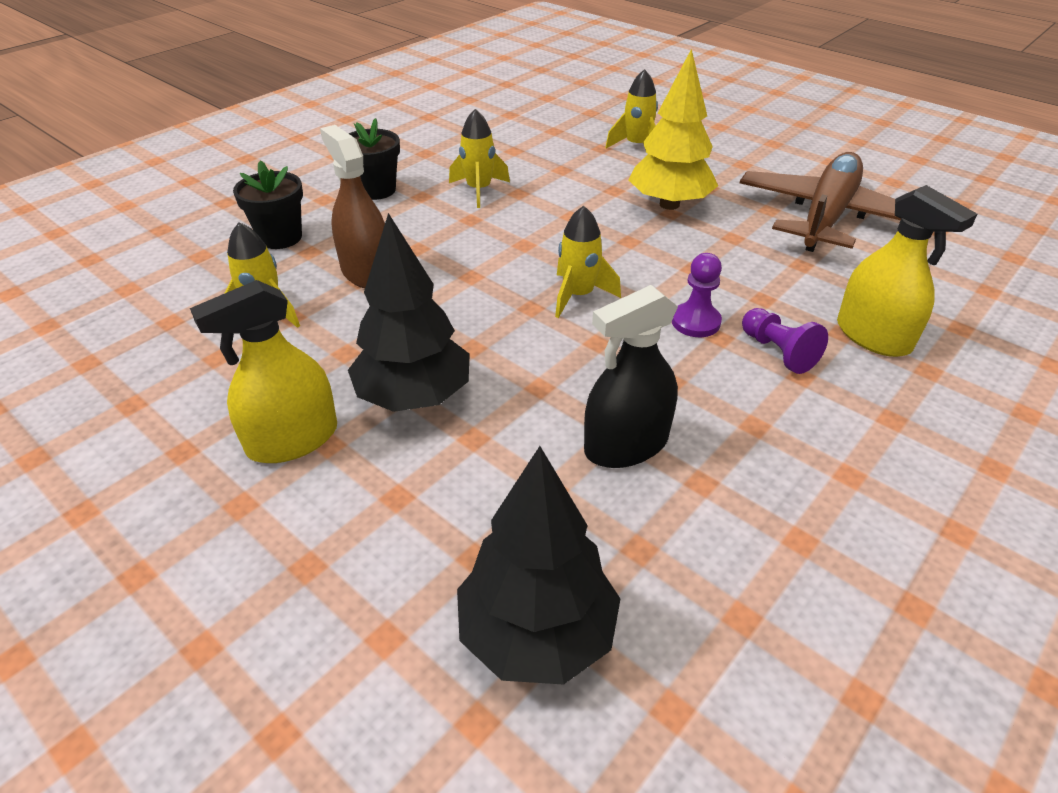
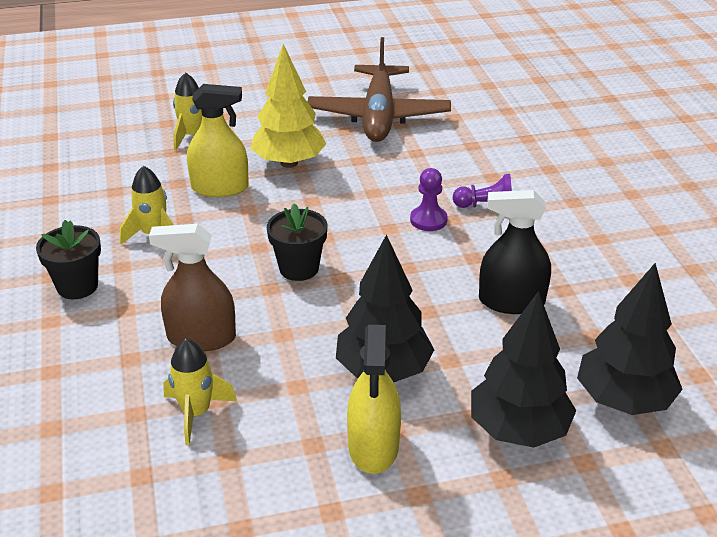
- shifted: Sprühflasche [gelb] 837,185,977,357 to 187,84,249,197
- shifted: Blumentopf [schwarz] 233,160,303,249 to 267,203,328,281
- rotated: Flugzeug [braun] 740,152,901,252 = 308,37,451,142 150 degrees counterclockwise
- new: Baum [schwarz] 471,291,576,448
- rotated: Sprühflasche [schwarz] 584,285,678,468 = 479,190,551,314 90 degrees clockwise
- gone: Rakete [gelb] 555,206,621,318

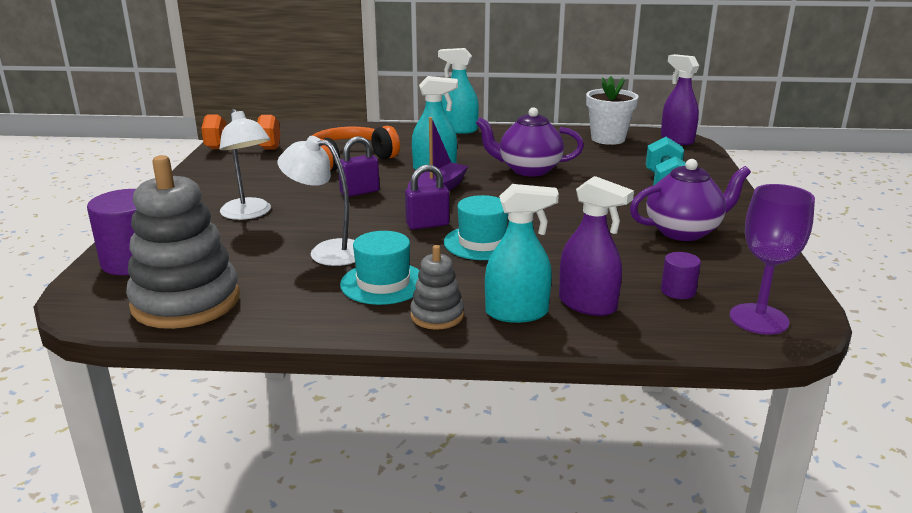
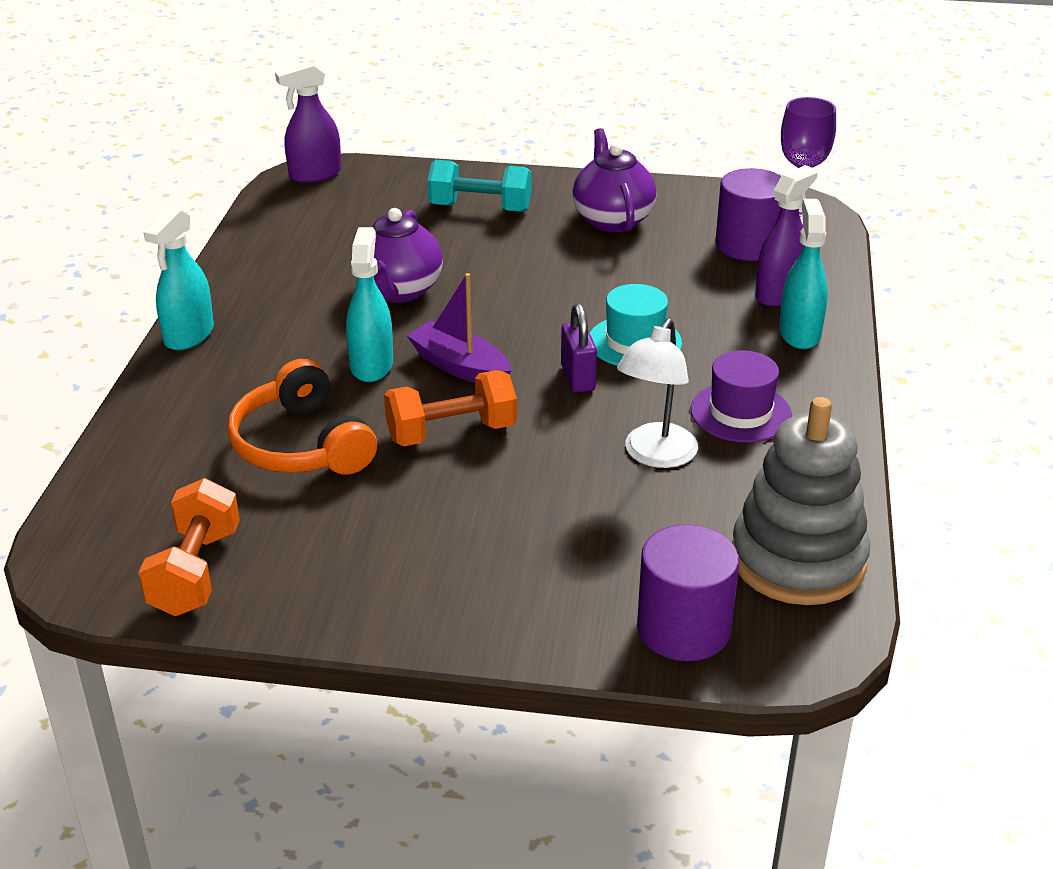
- swapped: Vorhängeschloss [lila] 339,136,380,197 to Hantel [orange] 384,370,517,447
- repainted: Hut [türkis] 340,231,419,305 to Hut [lila] 691,350,792,443
- scaled: Vollzylinder [lila] 661,252,701,299 = 715,168,781,261 x1.97
- gone: Lampe [weiß] 220,109,271,220
- gone: Stapelspielzeug [grau] 410,245,464,330
- gone: Blumentopf [weiß] 586,76,639,145

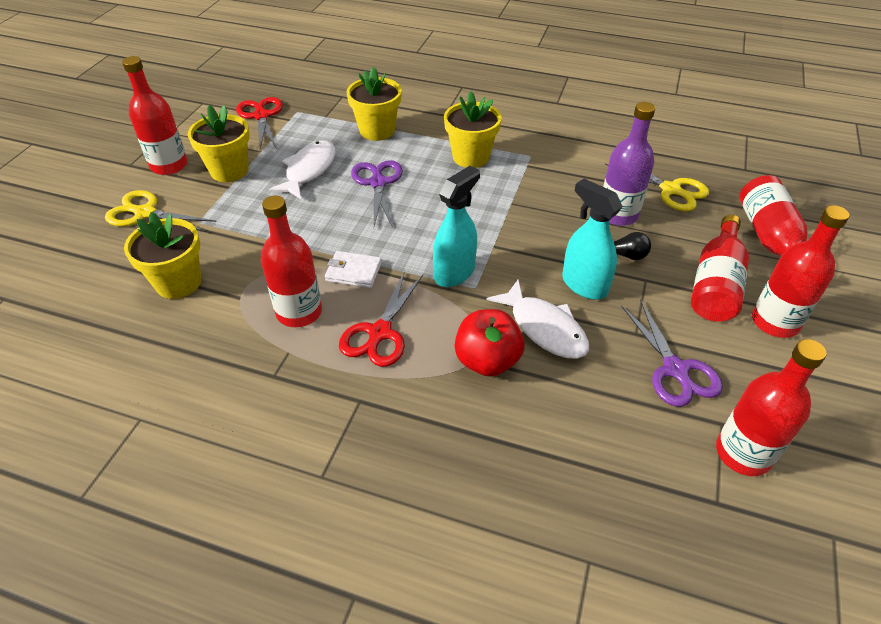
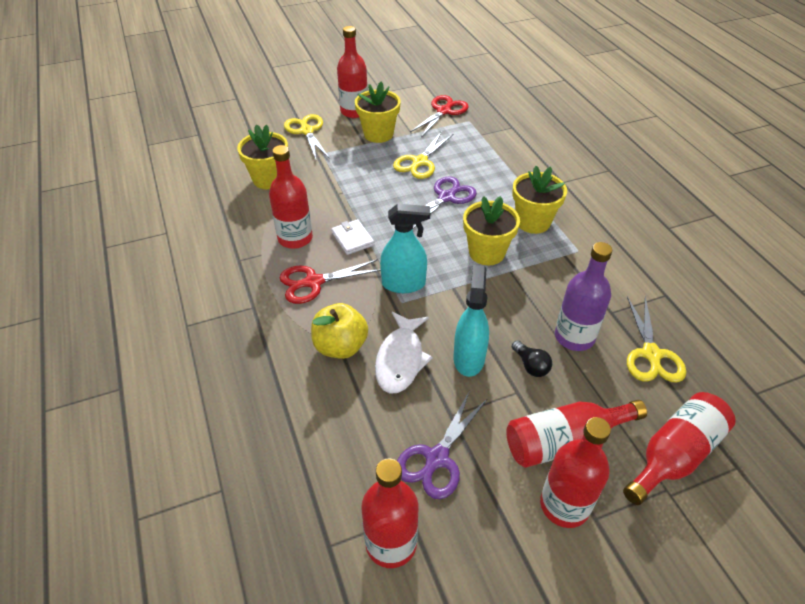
- repainted: Apfel [rot] 455,309,525,377 to Apfel [gelb] 311,303,368,359
- swapped: Fisch [weiß] 268,141,336,200 to Schere [gelb] 393,131,453,179
- shifted: Blumentopf [gelb] 347,67,402,141 to 463,196,520,265

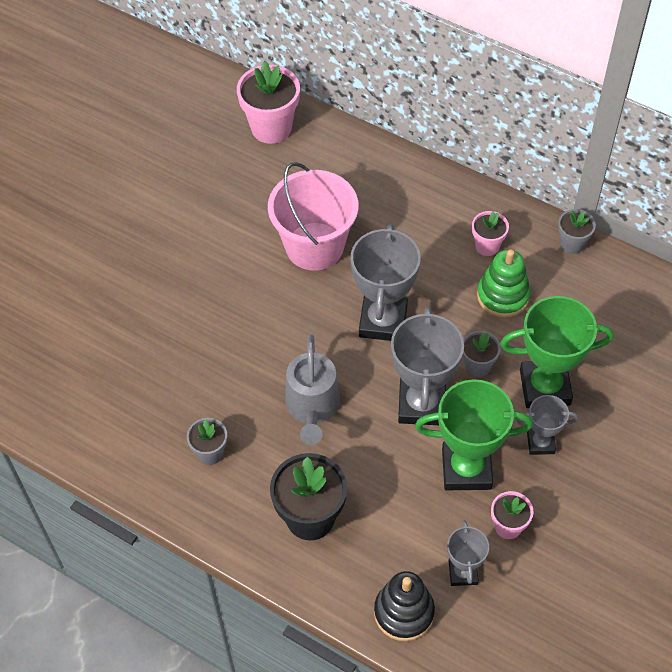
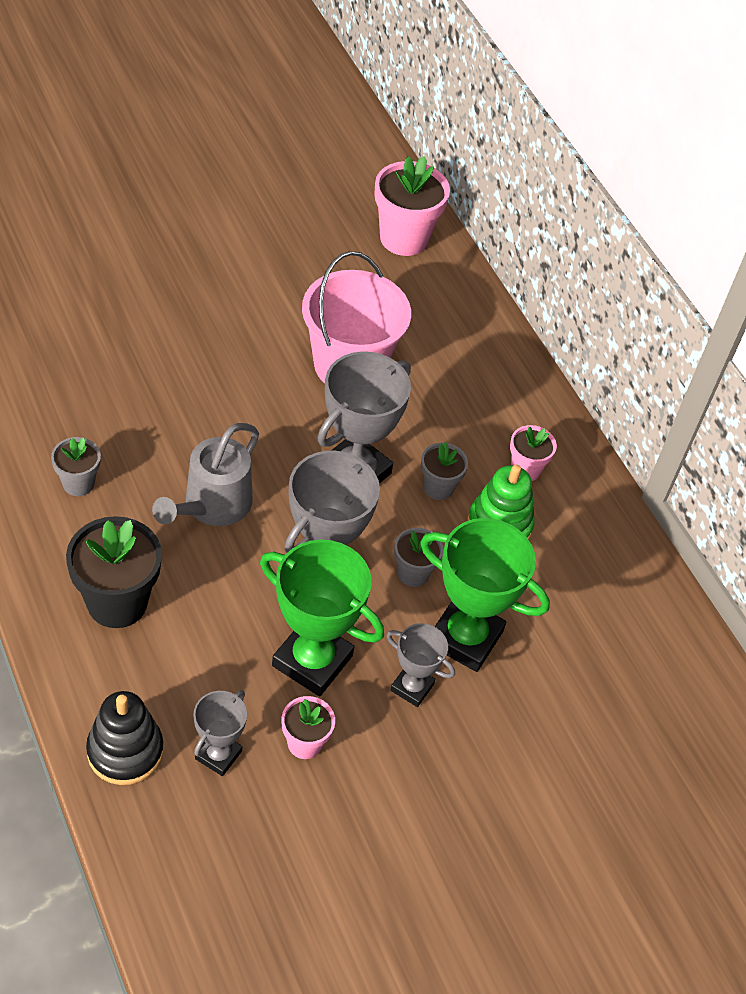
- shifted: Blumentopf [grau] 558,209,596,254 to 421,442,468,500

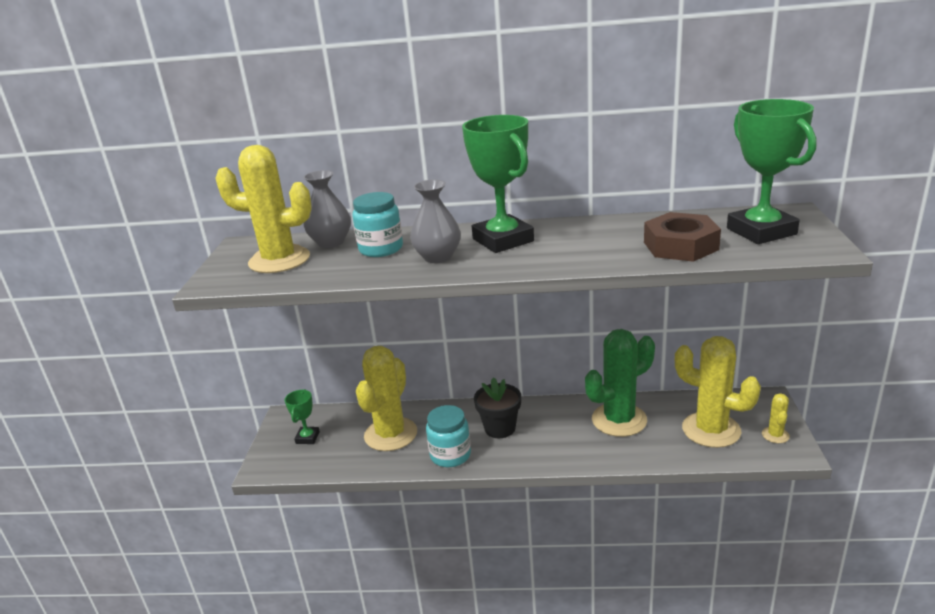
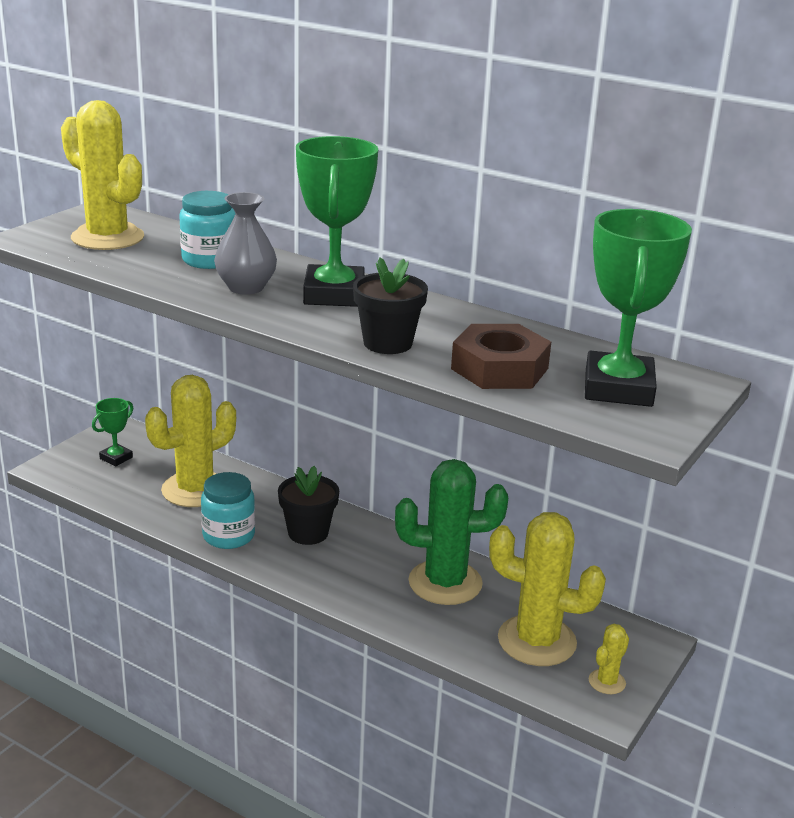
- new: Blumentopf [schwarz] 353,257,428,354
- rotated: Kaktus [gelb] 675,336,761,448 = 489,512,606,666 45 degrees counterclockwise
- gone: Vase [grau] 303,170,351,248

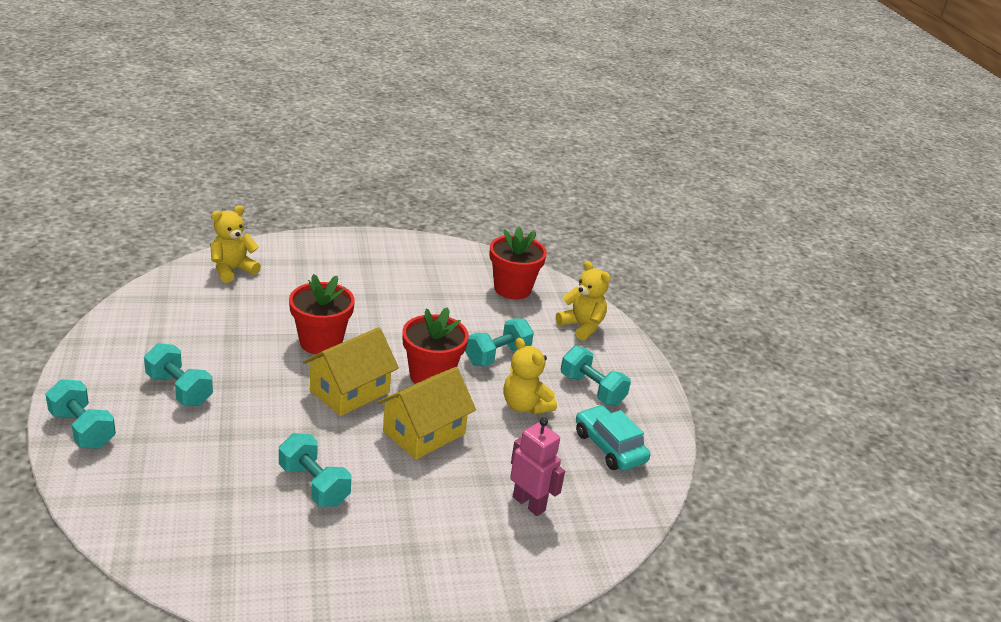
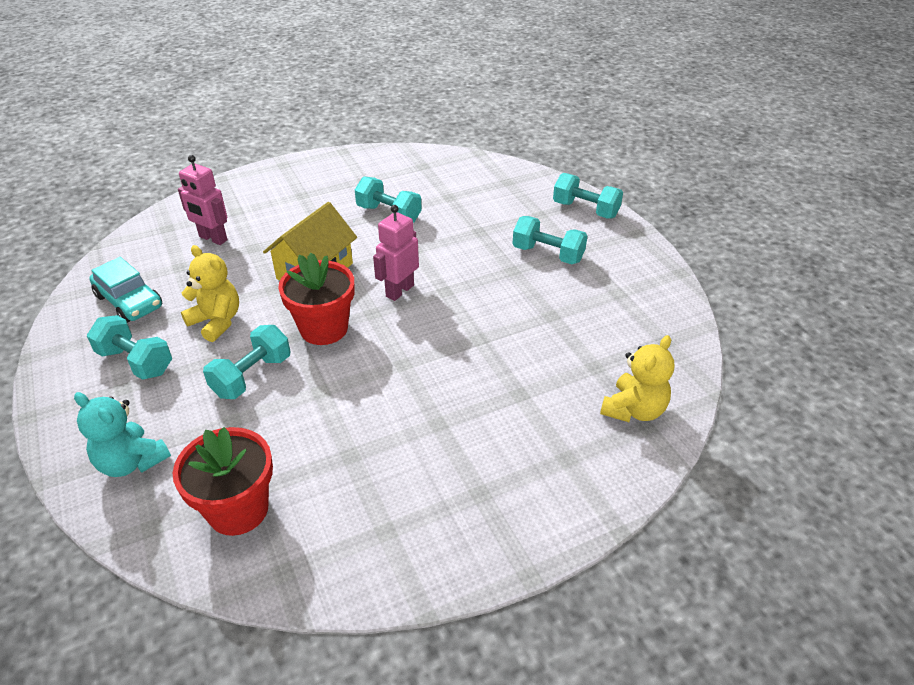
- repainted: Teddybär [gelb] 556,261,611,341 to Teddybär [türkis] 74,392,171,477
- swapped: Haus [gelb] 303,327,399,416 to Roboter [rosa] 373,205,419,301
- gone: Blumentopf [rot] 289,274,355,354

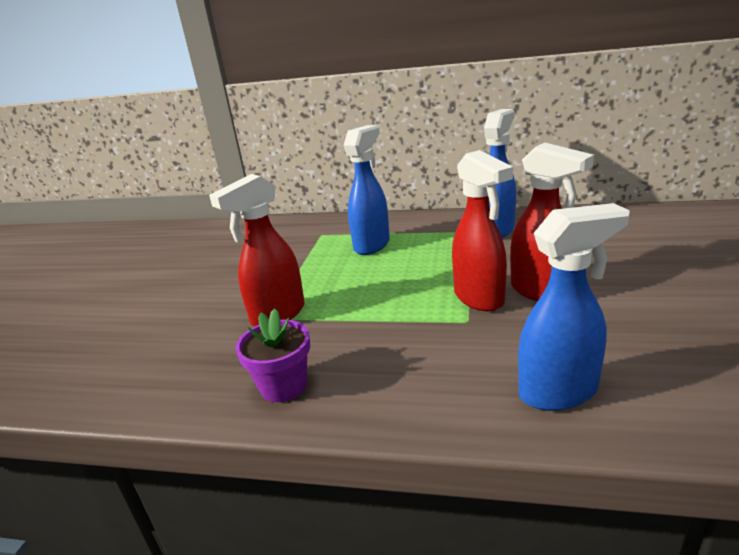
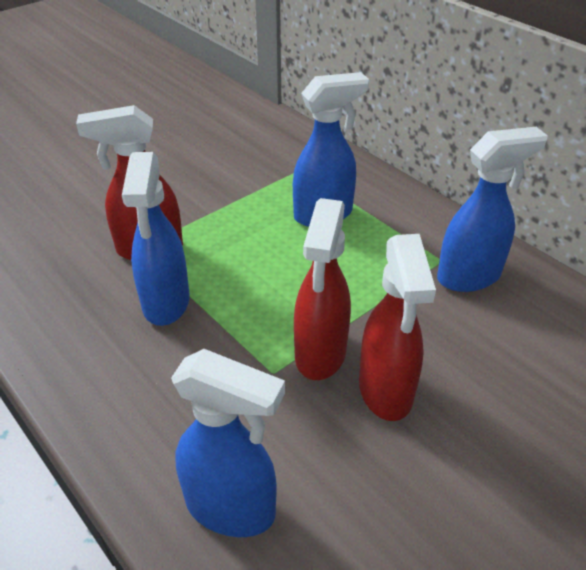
- new: Sprühflasche [blau] 122,152,189,326
- gone: Blumentopf [lila] 235,308,310,402

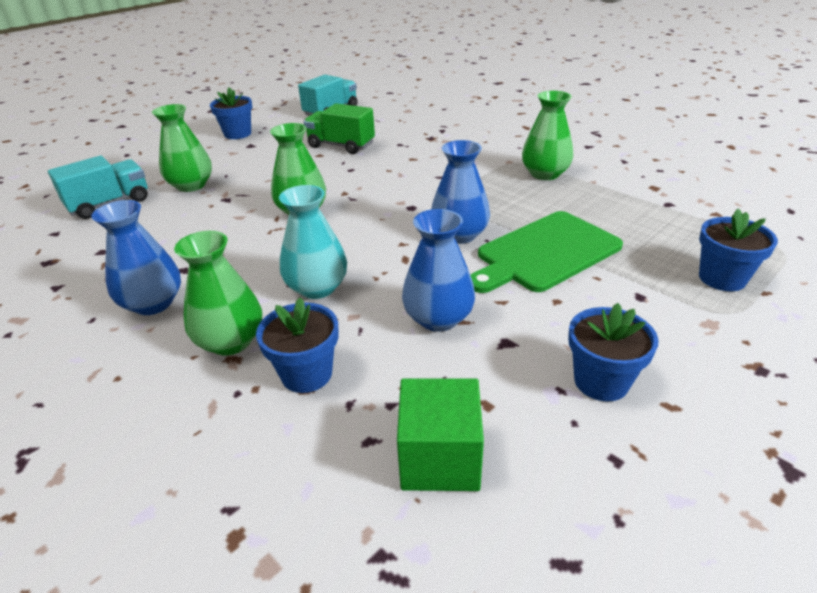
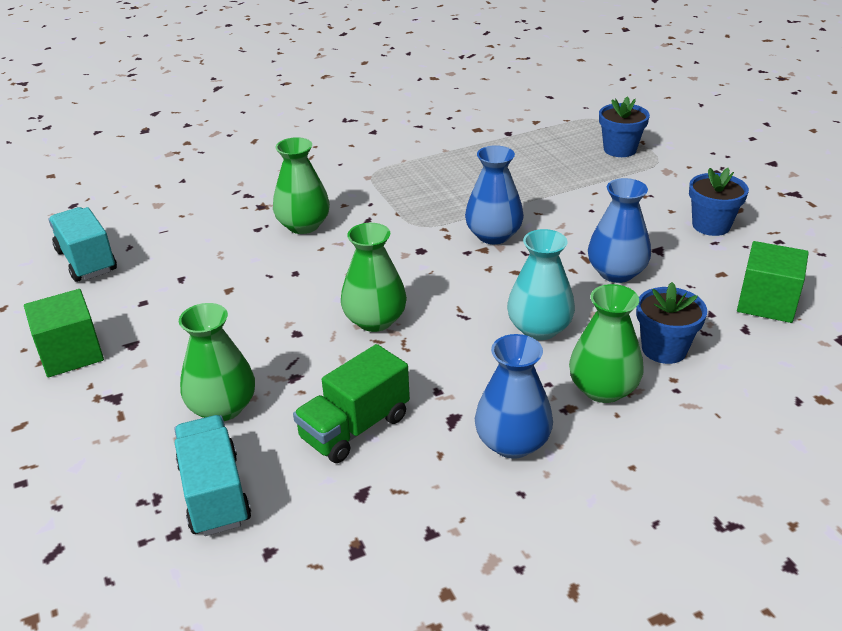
- swapped: Blumentopf [blau] 210,87,252,139 to Kubus [grün] 24,289,104,377
- shifted: Vase [grün] 522,91,573,180 to 273,137,330,234
- shifted: Lastwagen [grün] 304,103,375,154 to 293,344,410,463
- gone: Schneidebrett [grün] 471,211,623,293

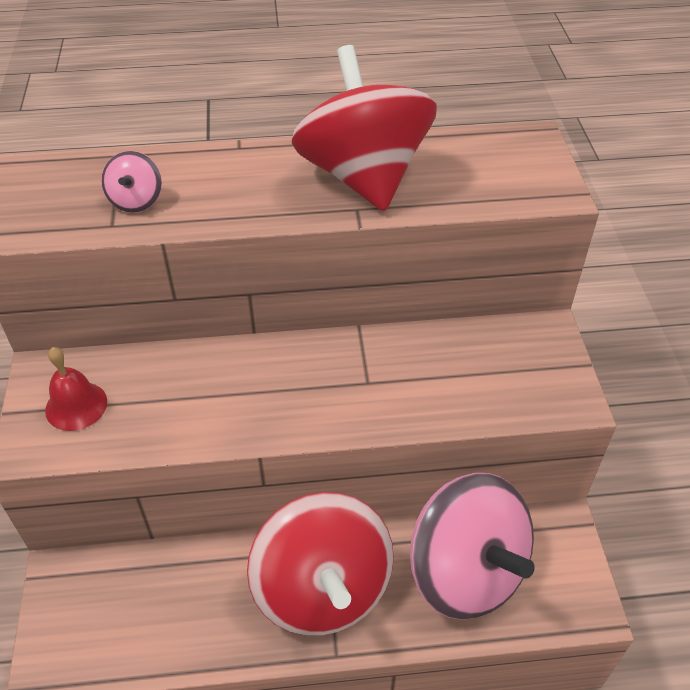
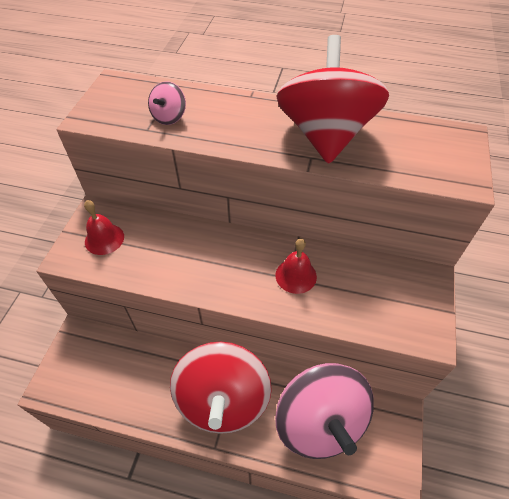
- new: Glocke [rot] 276,239,317,294

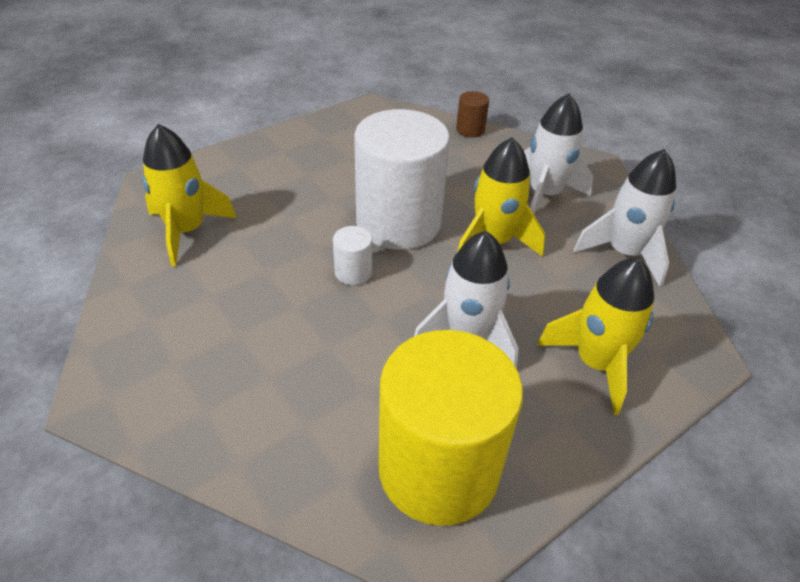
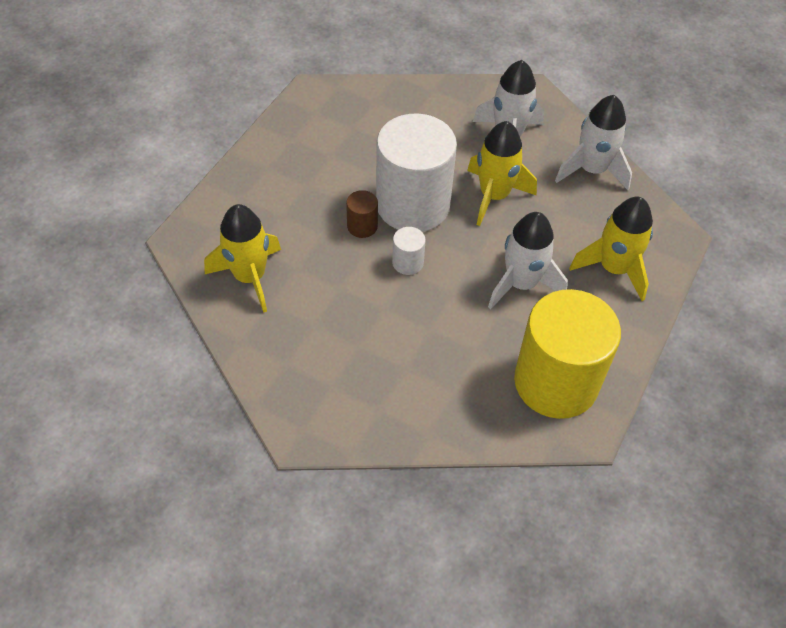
- shifted: Vollzylinder [braun] 456,91,489,138 to 346,190,378,238

